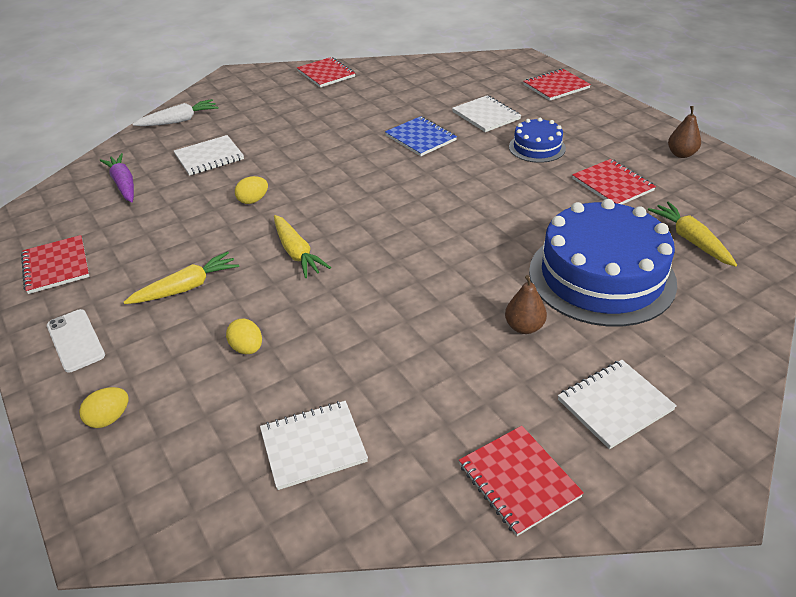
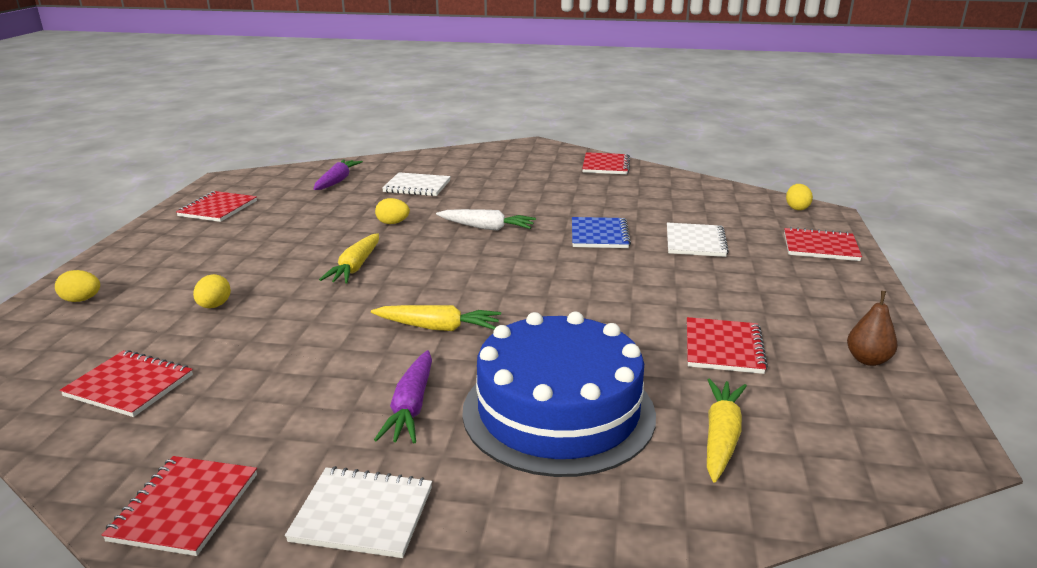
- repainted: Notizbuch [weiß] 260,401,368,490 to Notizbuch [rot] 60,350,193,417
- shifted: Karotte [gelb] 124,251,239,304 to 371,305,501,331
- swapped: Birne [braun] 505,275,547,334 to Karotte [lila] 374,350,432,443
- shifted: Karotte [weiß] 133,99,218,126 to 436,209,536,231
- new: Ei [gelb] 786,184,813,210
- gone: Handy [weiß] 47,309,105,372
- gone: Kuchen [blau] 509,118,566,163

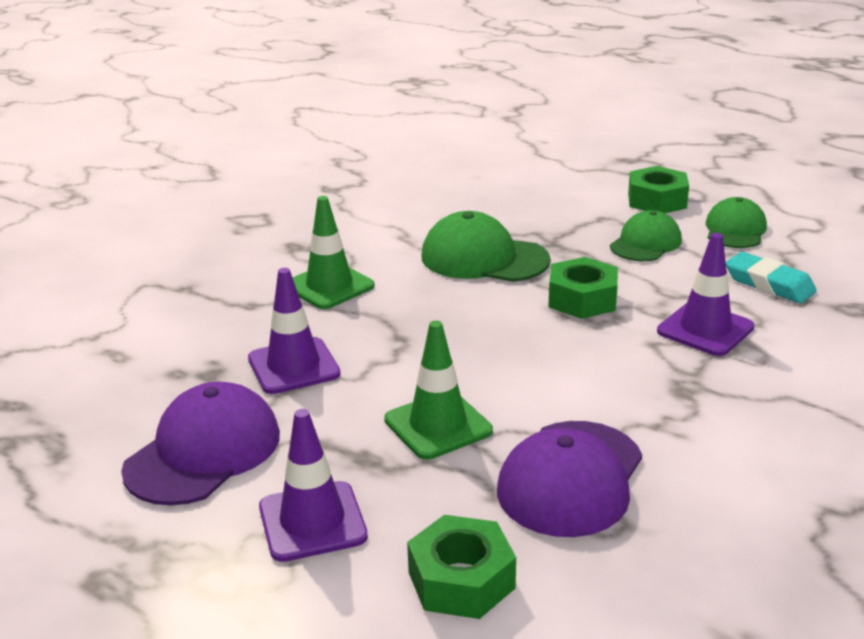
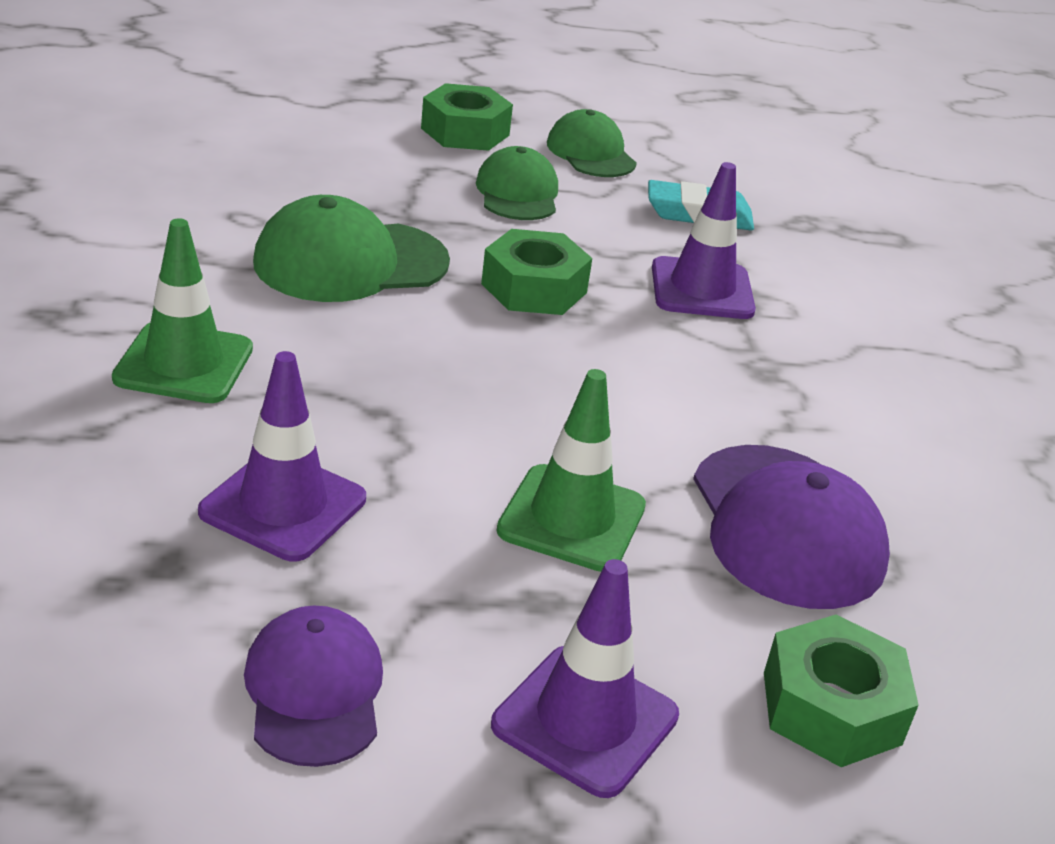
- scaled: Kappe [lila] 121,381,280,505 = 244,606,383,767 x0.66

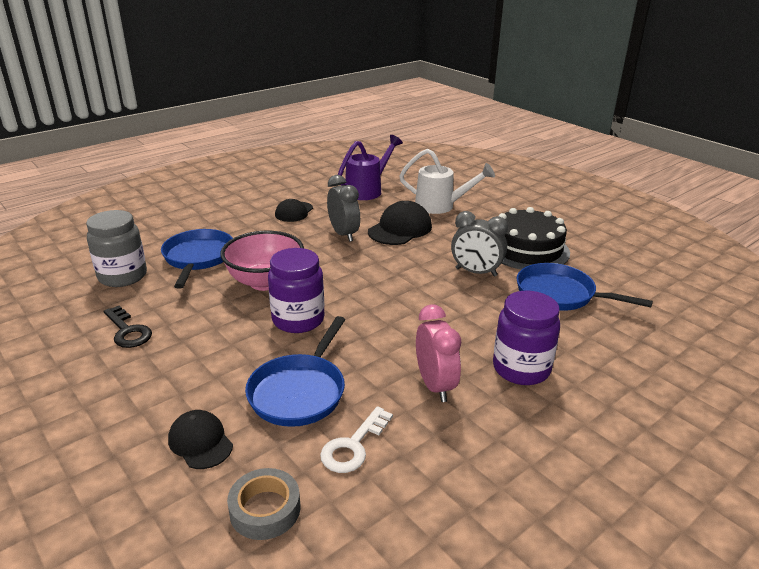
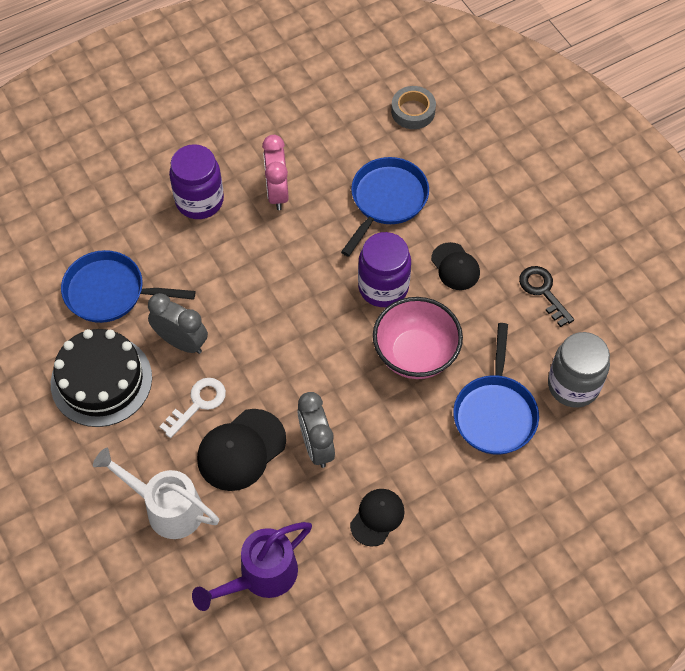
- rotated: Pfanne [blau] 517,263,653,311 = 61,250,196,323 150 degrees clockwise
- shifted: Schlüssel [weiß] 320,406,393,473 to 159,378,226,438
- shifted: Kappe [schwarz] 168,410,233,469 to 431,242,480,290

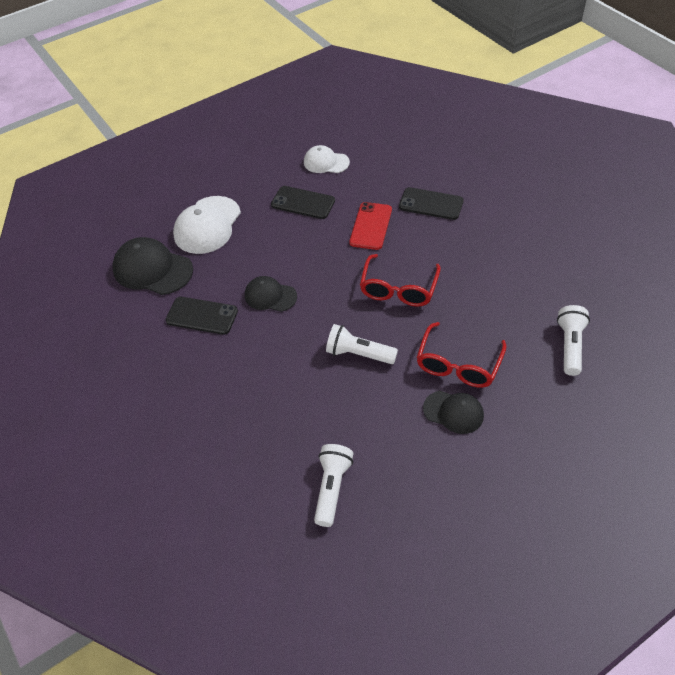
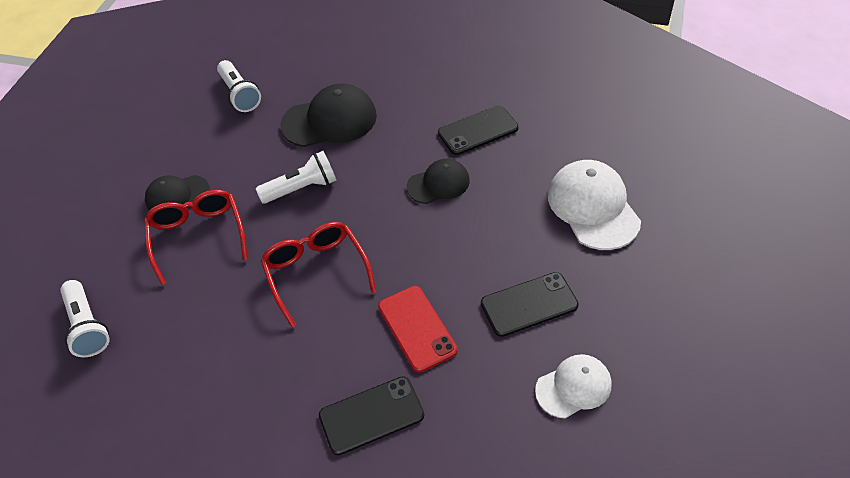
- shifted: Kappe [schwarz] 112,237,193,295 to 280,83,377,147

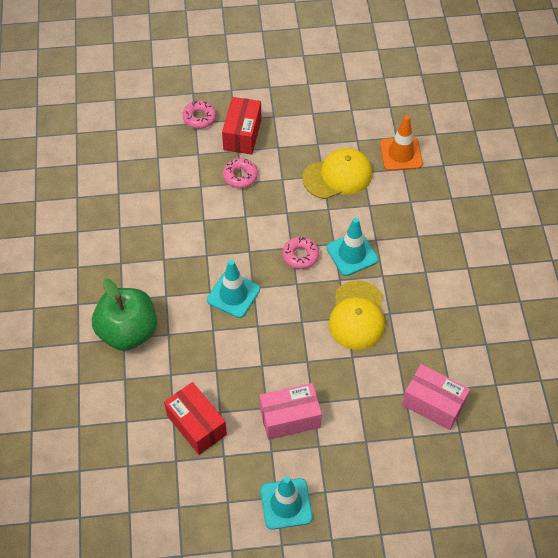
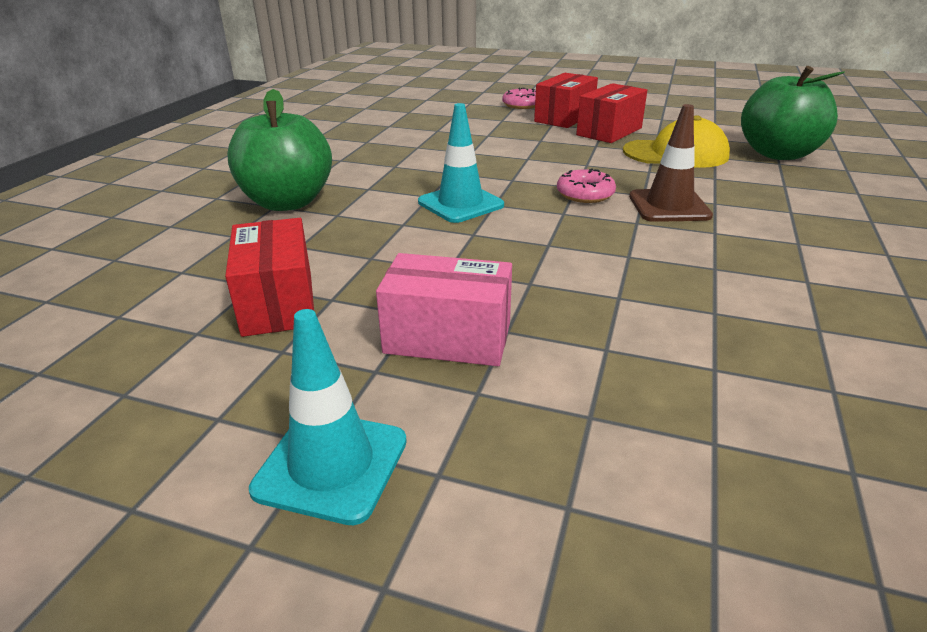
- new: Schachtel [rot] 576,83,647,143
- repainted: Leitkegel [türkis] 326,218,378,276 to Leitkegel [braun] 629,104,713,222
- swapped: Leitkegel [orange] 380,115,423,171 to Apfel [grün] 741,66,845,160
- gone: Donut [rosa] 223,158,258,188
- gone: Kappe [gelb] 329,281,385,350
- gone: Schachtel [rosa] 402,364,470,430

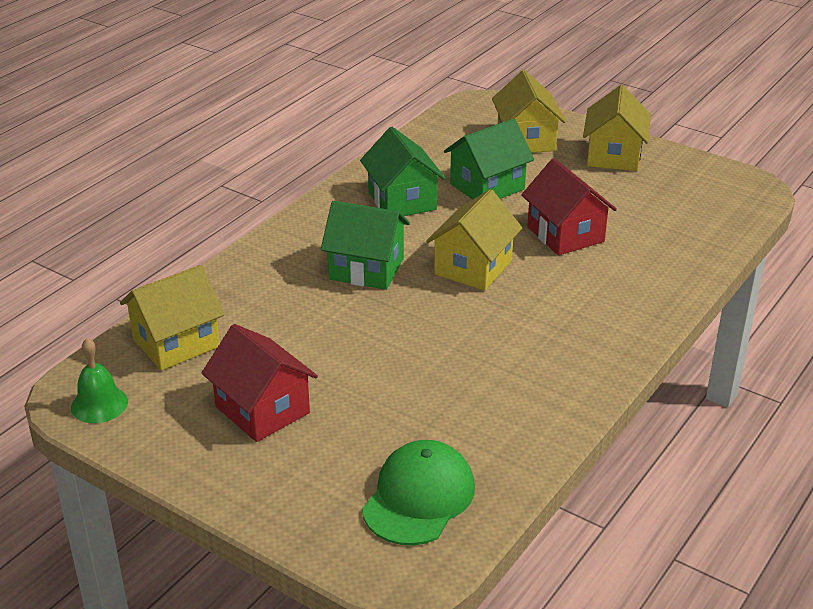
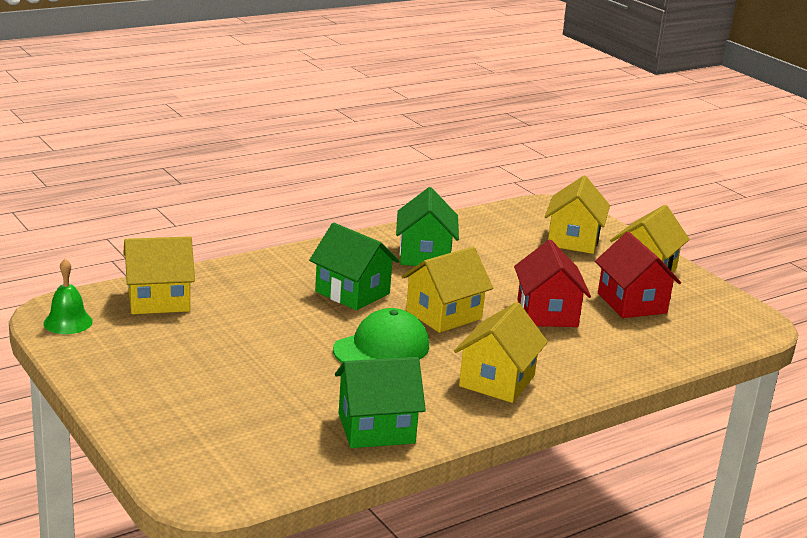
- shifted: Kappe [grün] 362,440,475,546 to 333,308,429,363
- shifted: Haus [grün] 444,119,534,200 to 335,357,426,448
- new: Haus [gelb] 454,302,548,403
- shifted: Haus [rot] 201,324,318,442 to 595,232,681,318

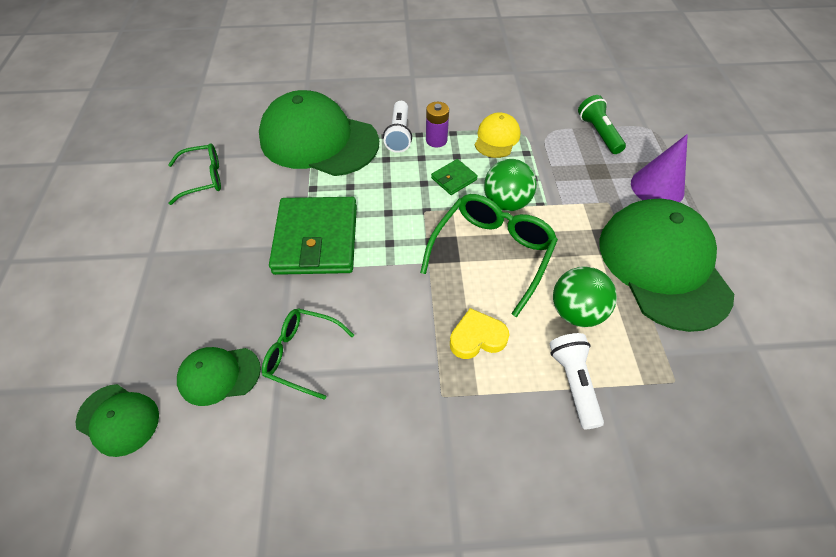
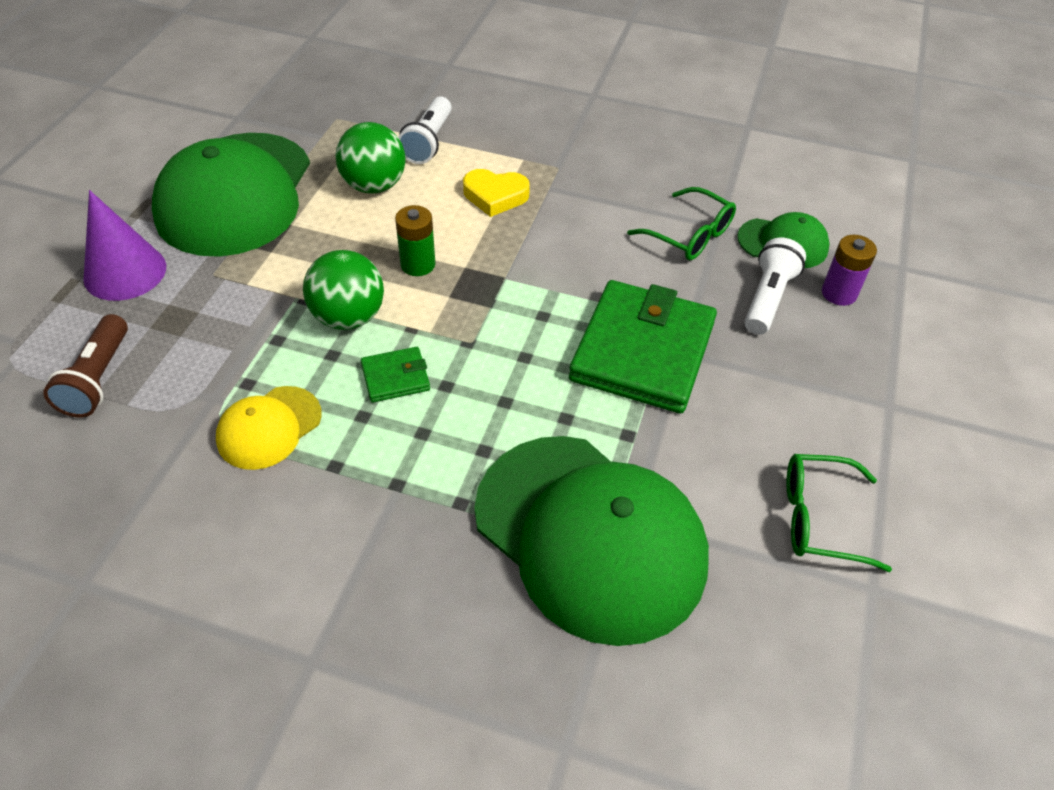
- repainted: Taschenlampe [grün] 578,95,626,154 to Taschenlampe [braun] 43,314,128,417
- swapped: Brille [grün] 420,194,558,317 to Batterie [grün] 395,205,436,276
- shifted: Taschenlampe [weiß] 383,101,412,153 to 744,237,806,335
- shifted: Batterie [lila] 426,102,449,147 to 822,235,877,306
- gone: Kappe [grün] 76,384,159,457

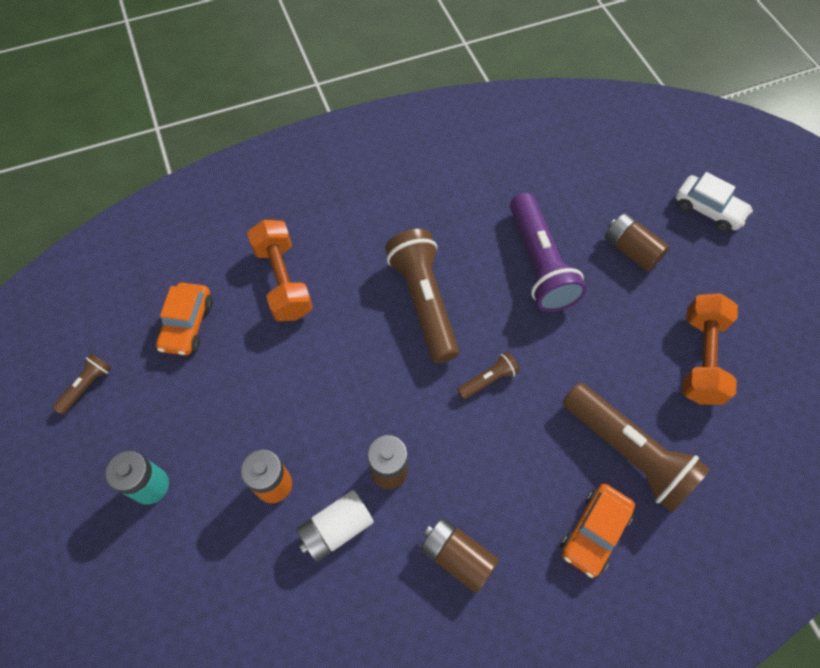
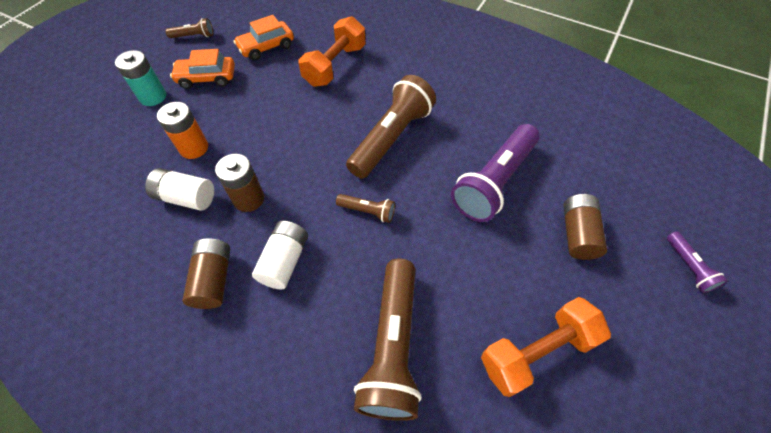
- shifted: Auto [orange] 561,484,635,578 to 170,49,235,89
- new: Batterie [weiß] 252,221,308,289
- swapped: Auto [weiß] 675,172,753,232 to Taschenlampe [lila] 667,232,728,293

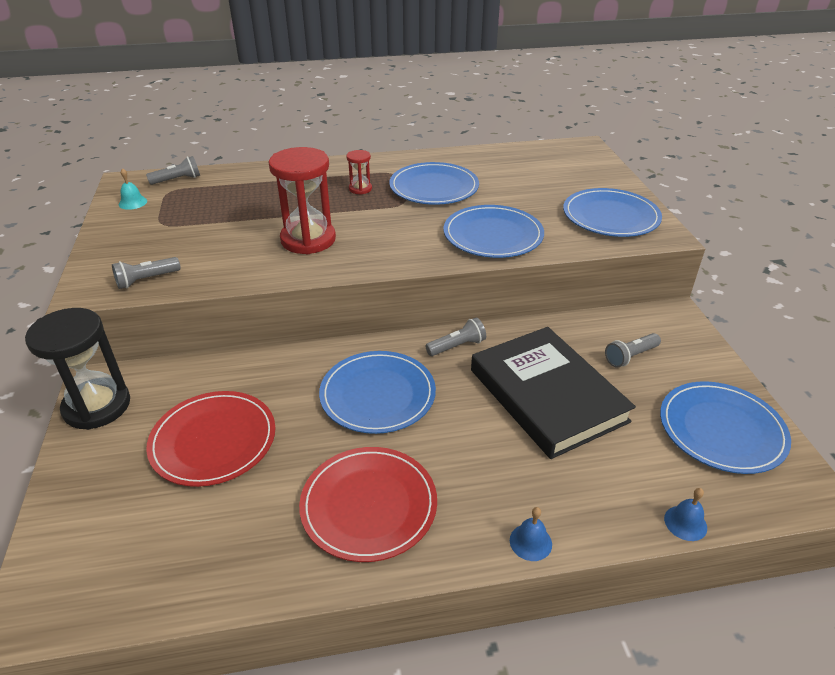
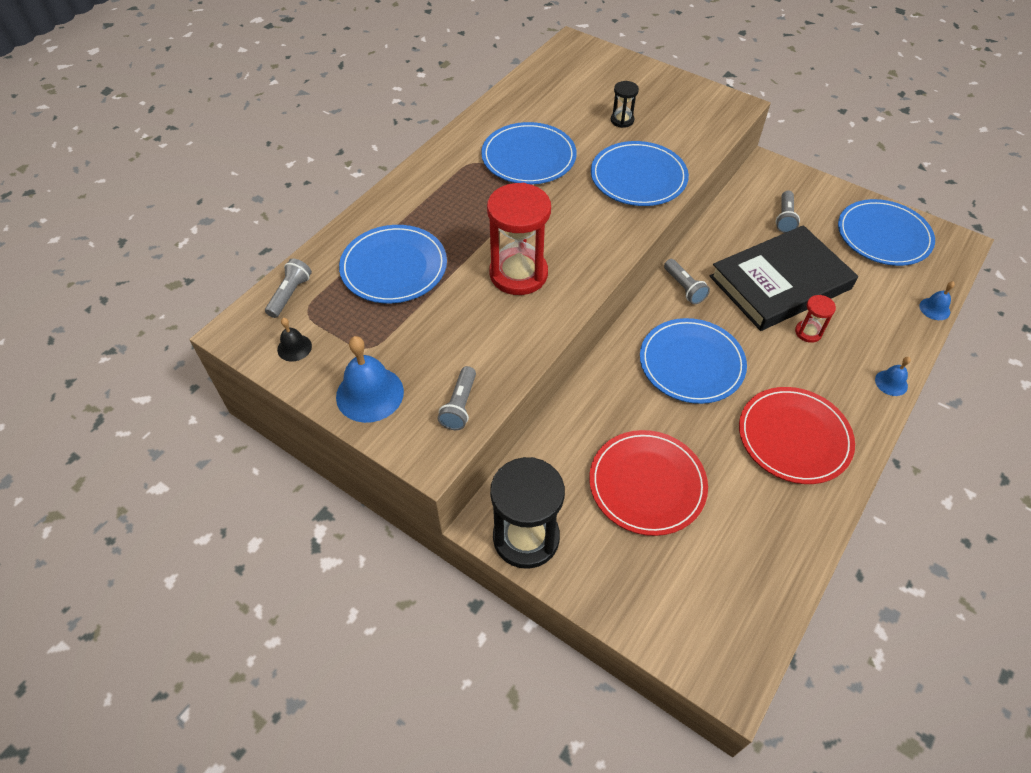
- repainted: Glocke [türkis] 119,168,147,210 to Glocke [schwarz] 277,318,312,362
- new: Glocke [blau] 336,336,404,423
- shifted: Teller [blau] 563,188,662,237 to 339,225,447,303
- new: Sanduhr [schwarz] 611,81,639,128
- rotated: Taschenlampe [grau] 425,317,486,356 = 664,259,710,304 135 degrees clockwise
- rotated: Buch [schwarz] 471,327,636,459 = 710,225,858,331 45 degrees counterclockwise
- shifted: Sanduhr [rot] 346,150,372,195 to 795,295,836,343

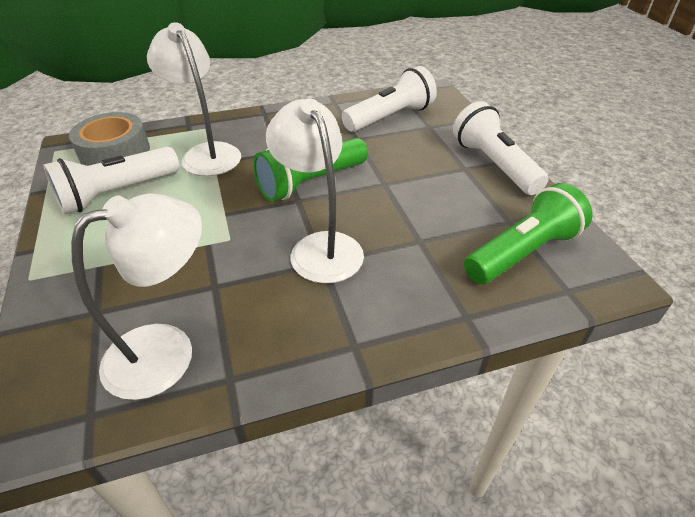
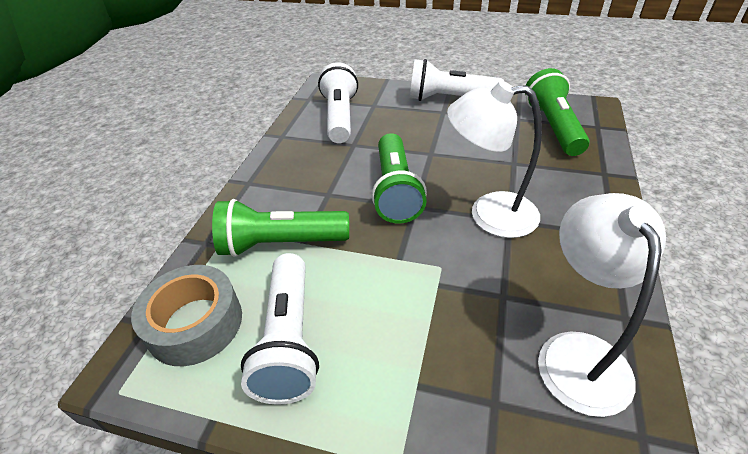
- swapped: Lampe [weiß] 147,22,241,176 to Taschenlampe [grün] 212,199,349,257

